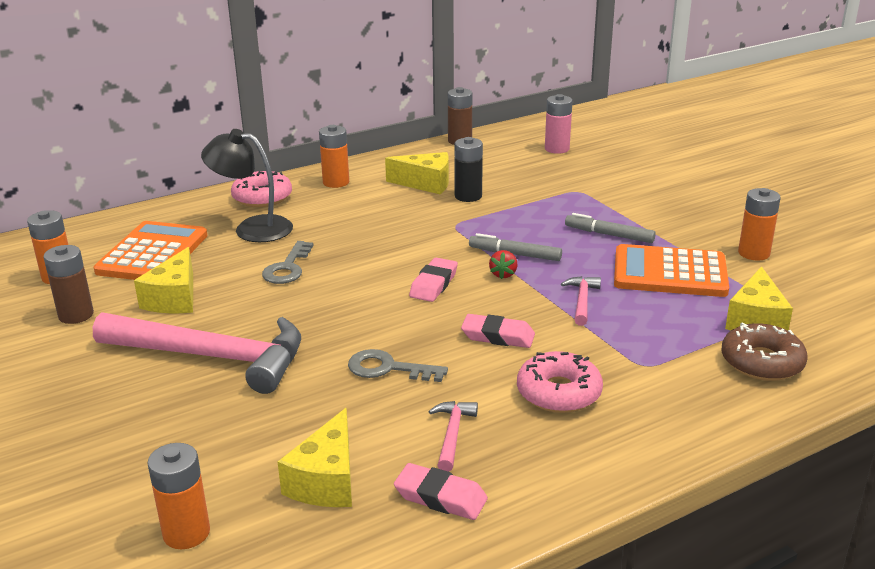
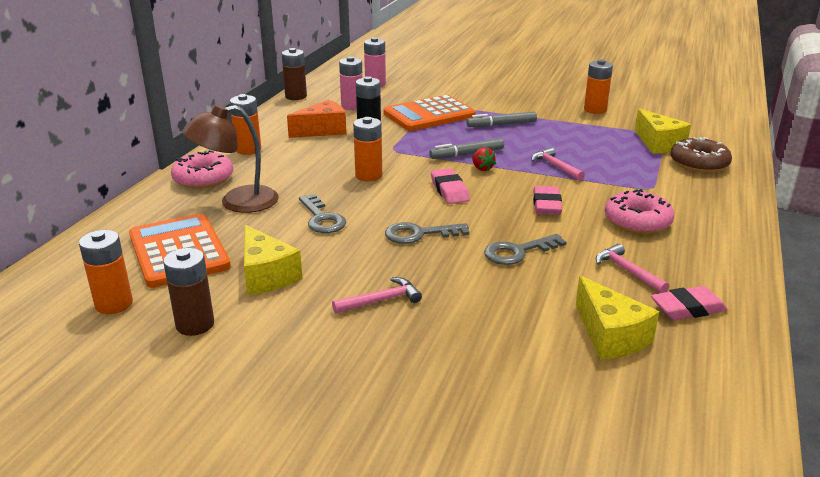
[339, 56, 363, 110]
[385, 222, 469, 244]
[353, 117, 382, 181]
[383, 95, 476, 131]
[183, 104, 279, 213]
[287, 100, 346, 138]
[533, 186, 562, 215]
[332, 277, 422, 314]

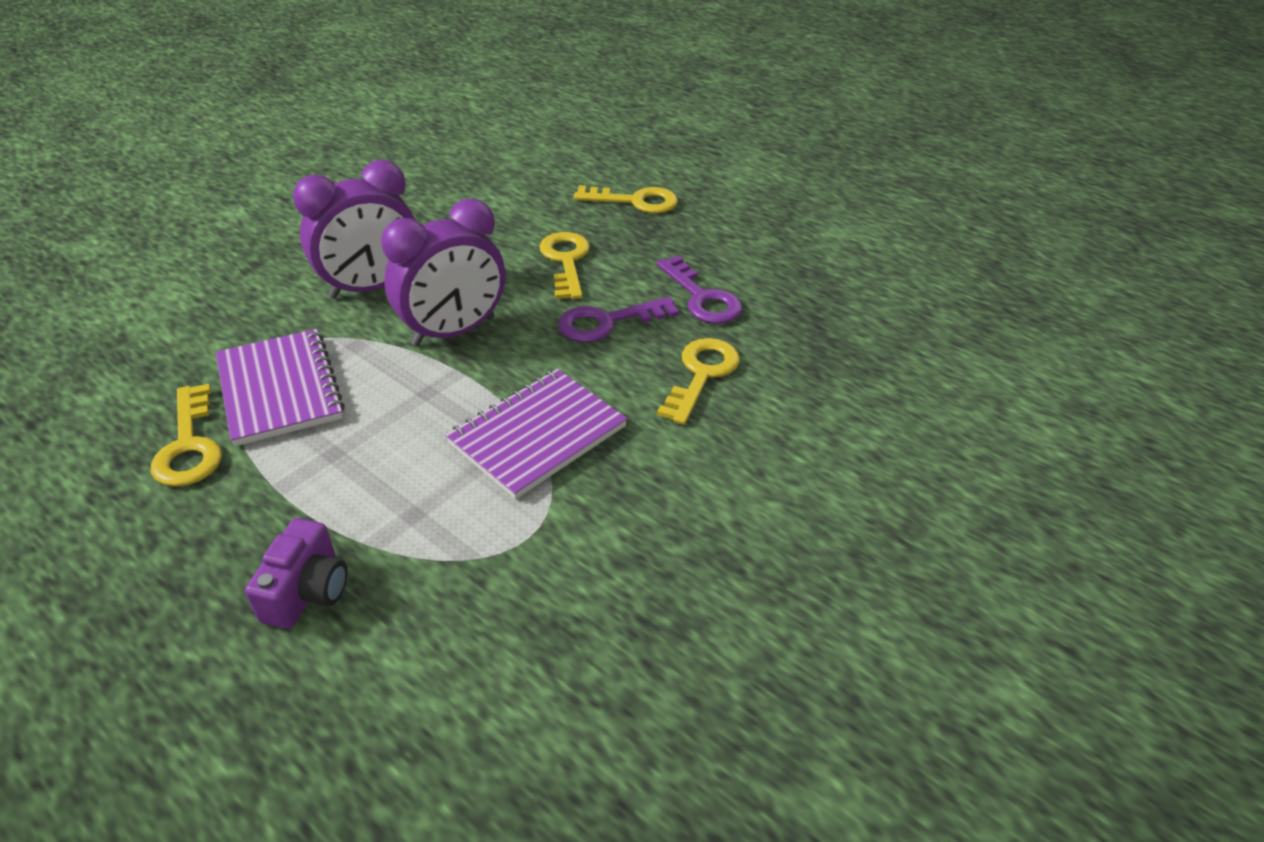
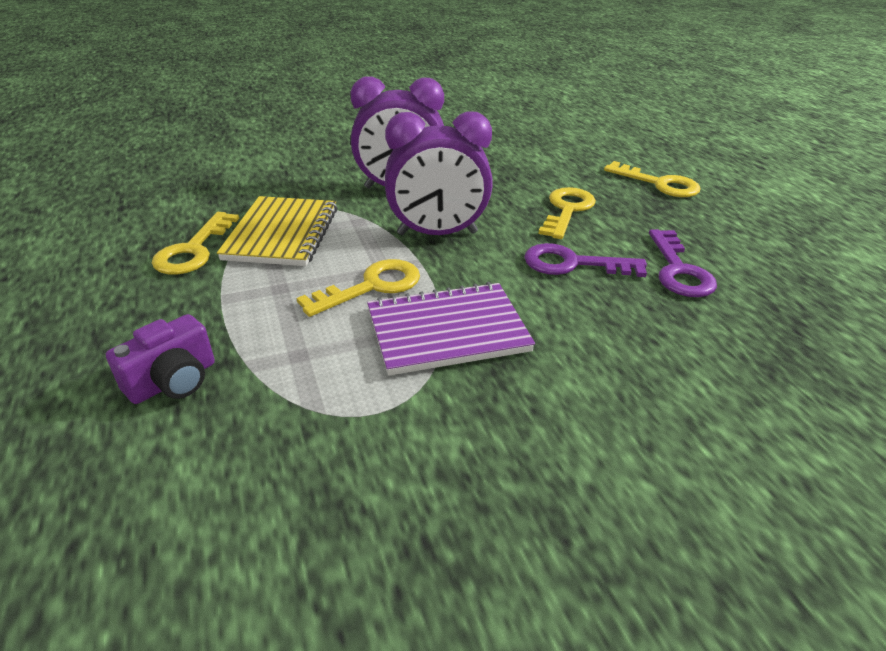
[297, 259, 420, 317]
[217, 196, 338, 266]

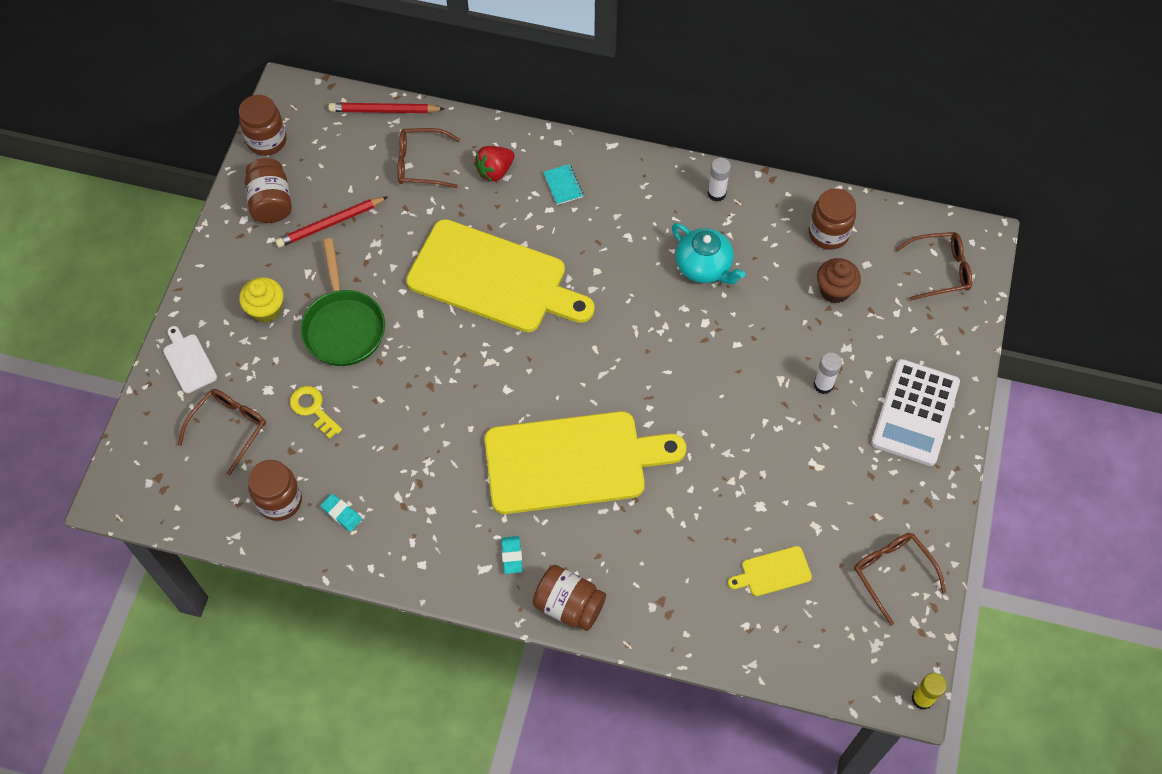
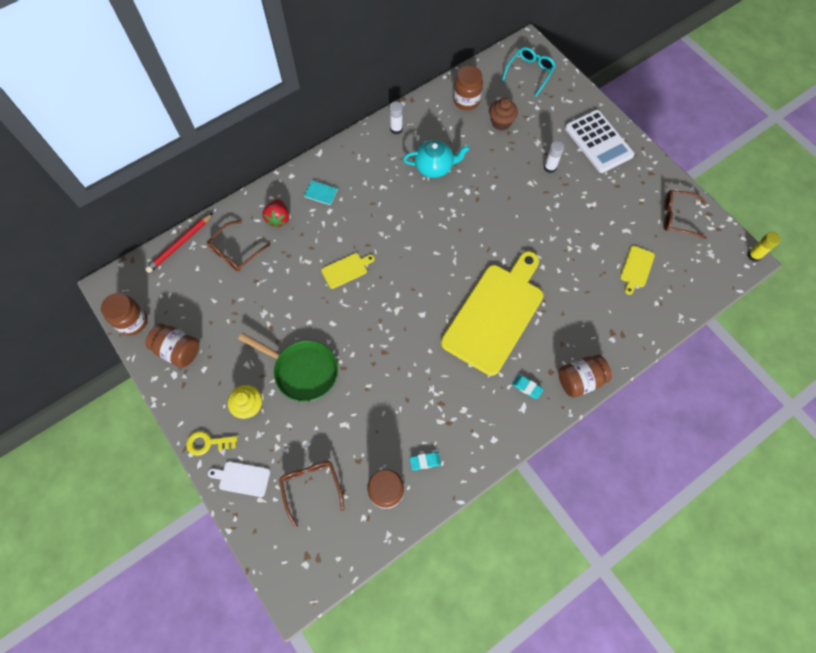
[275, 196, 388, 248] (first image)
[186, 431, 237, 456]
[502, 47, 556, 97]
[321, 253, 375, 289]

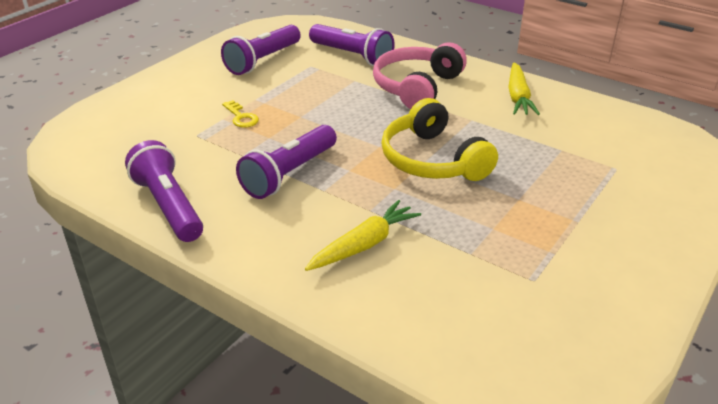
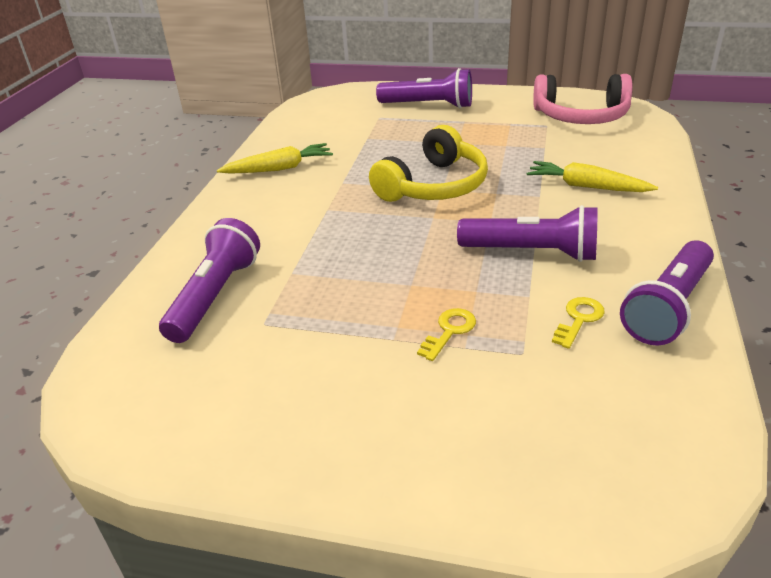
[552, 297, 605, 349]
[376, 68, 472, 108]
[533, 74, 633, 124]

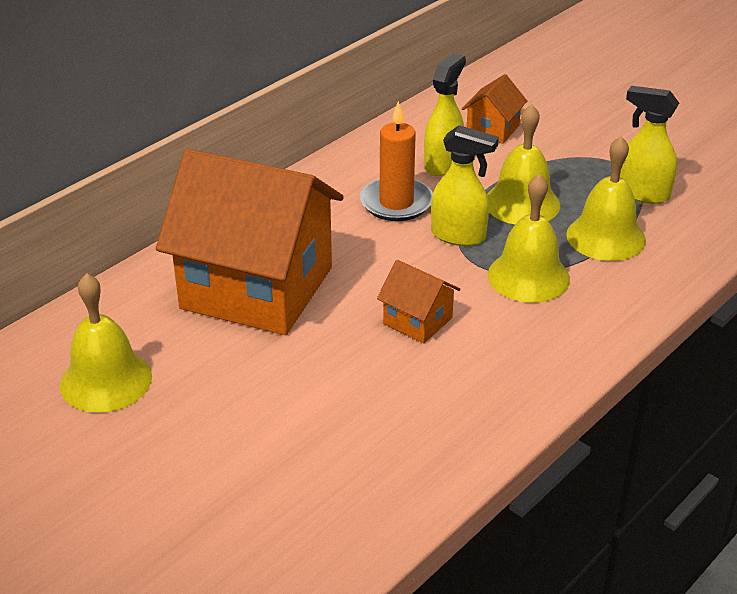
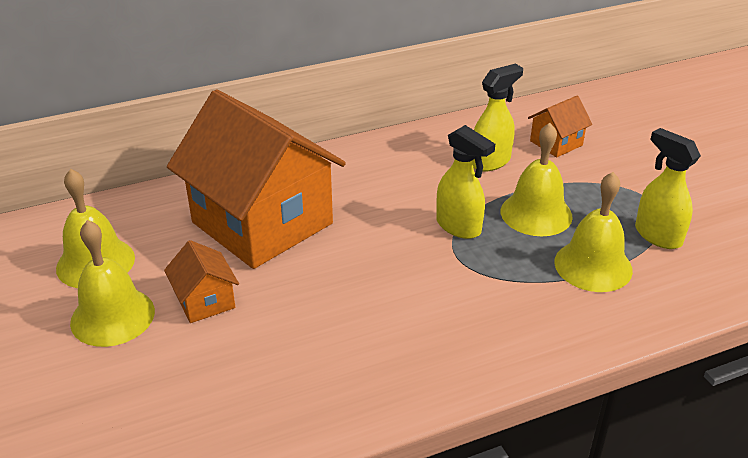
[360, 101, 433, 221] (first image)
[164, 240, 239, 323]
[70, 220, 155, 347]

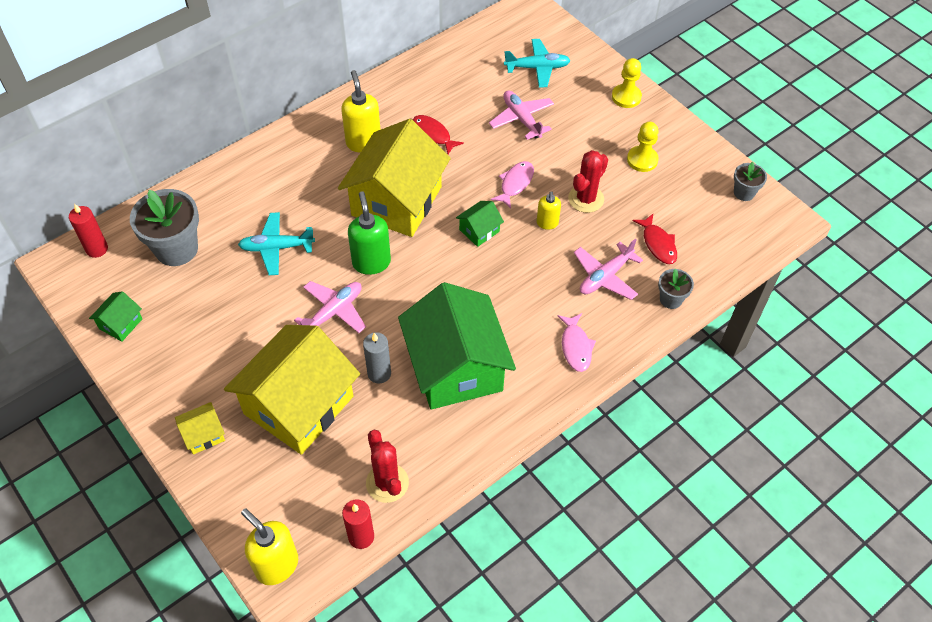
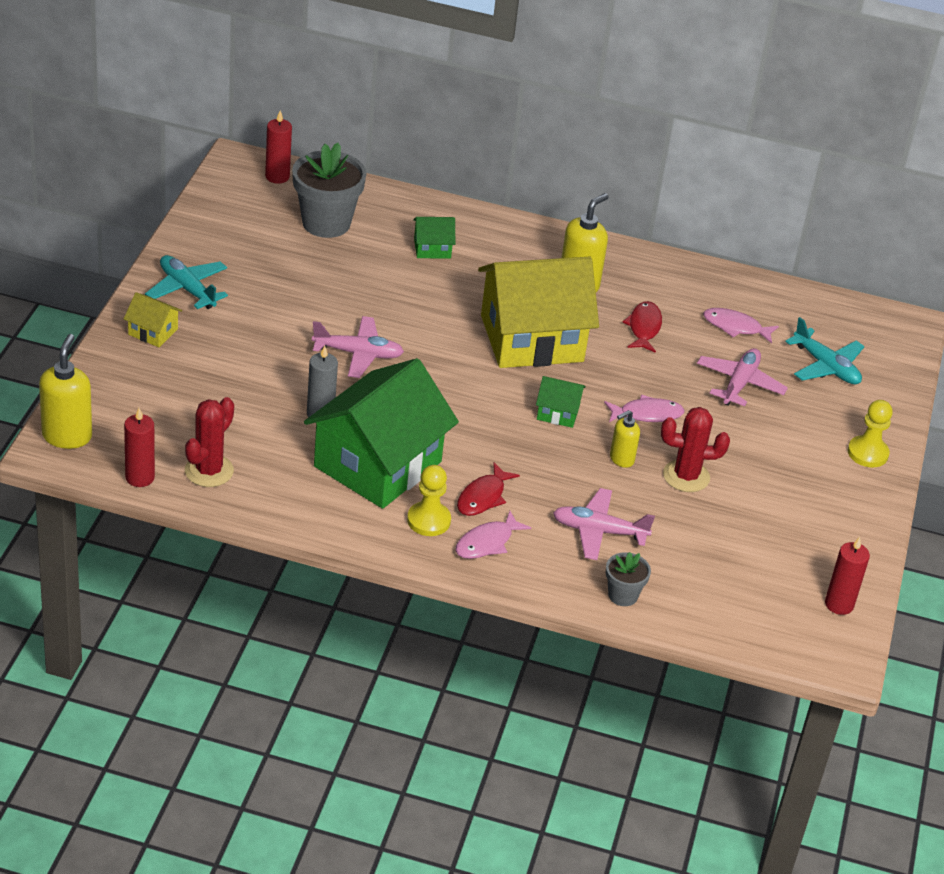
[224, 325, 360, 455] (first image)
[348, 191, 391, 275] (first image)
[703, 308, 779, 343]
[413, 217, 455, 259]
[145, 255, 228, 309]
[407, 465, 451, 536]
[457, 462, 520, 516]
[825, 537, 870, 615]

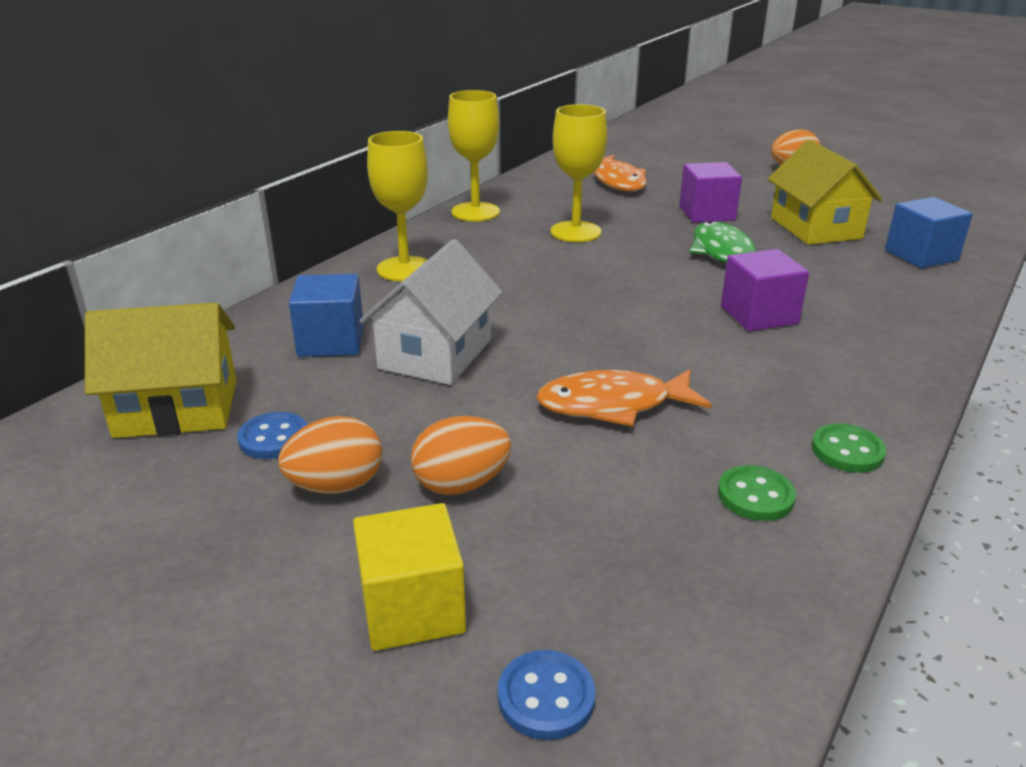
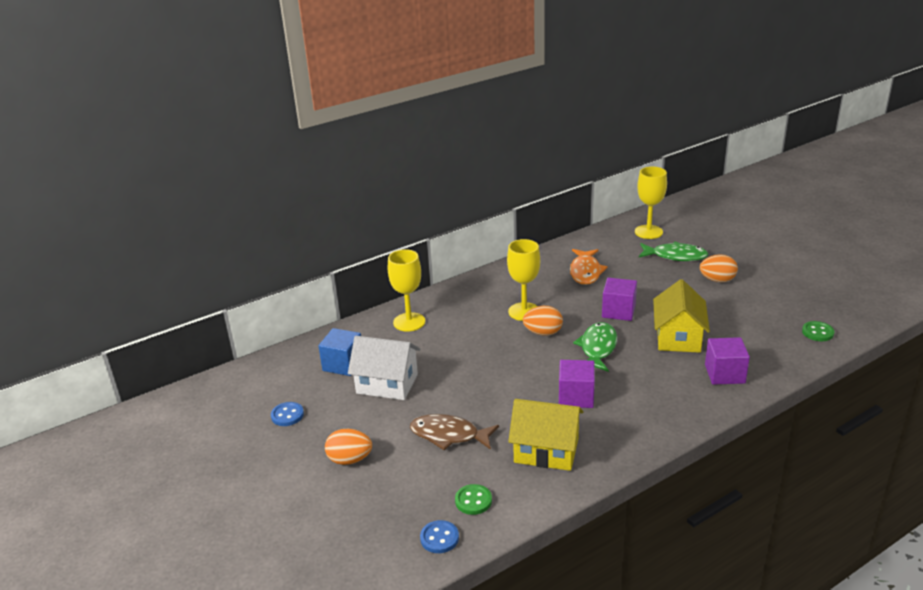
[353, 503, 466, 651] (first image)
[639, 242, 708, 261]
[508, 399, 583, 471]
[523, 306, 563, 336]
[635, 167, 667, 239]
[420, 520, 459, 553]
[802, 321, 834, 341]
[410, 414, 499, 450]
[705, 337, 750, 385]
[348, 336, 420, 400]

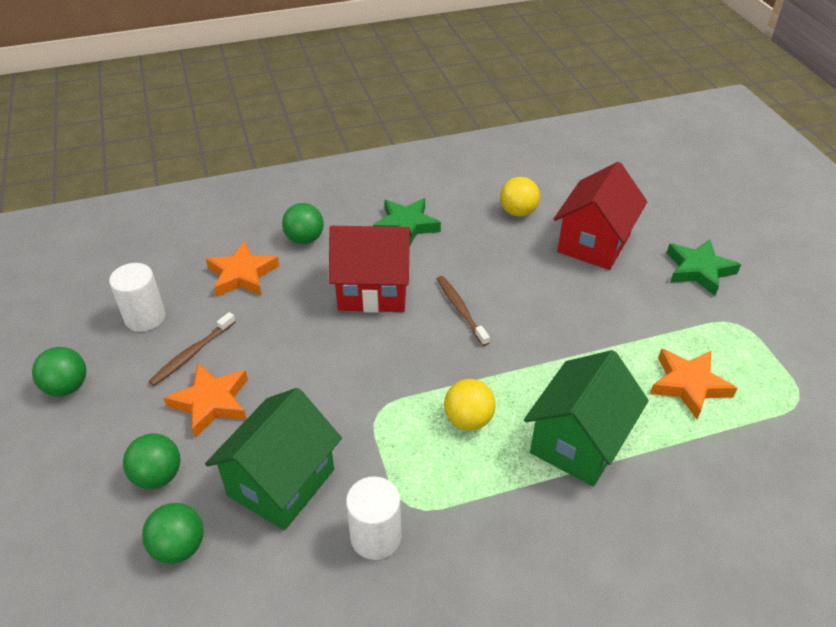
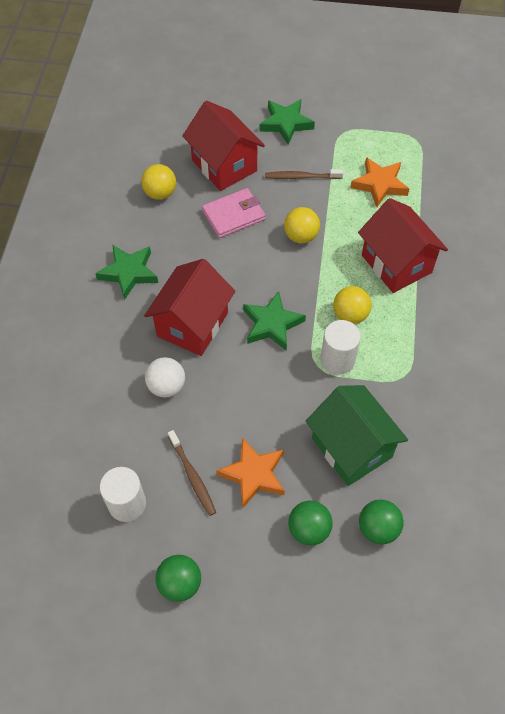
[206, 241, 279, 297] (first image)
[282, 203, 324, 244] (first image)
[145, 357, 185, 398]
[202, 188, 265, 238]
[243, 291, 306, 351]
[284, 207, 320, 243]
[321, 320, 361, 375]
[265, 169, 343, 179]
[358, 198, 448, 293]

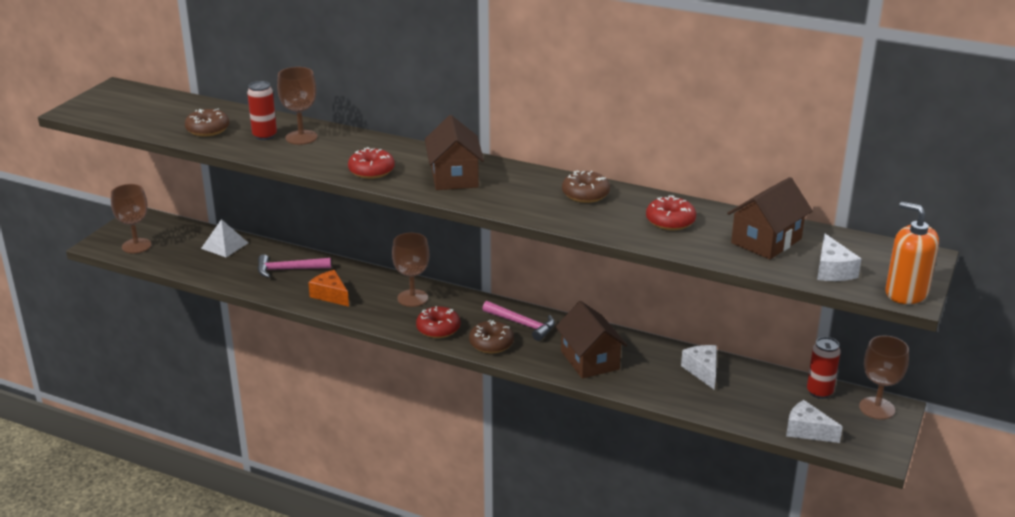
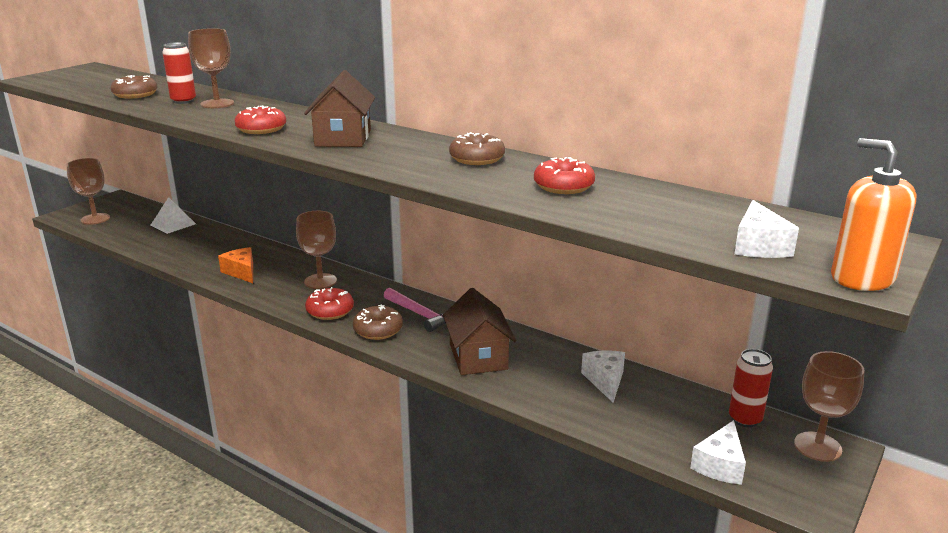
[258, 254, 331, 278] (first image)
[727, 177, 813, 259] (first image)
[690, 420, 746, 485]

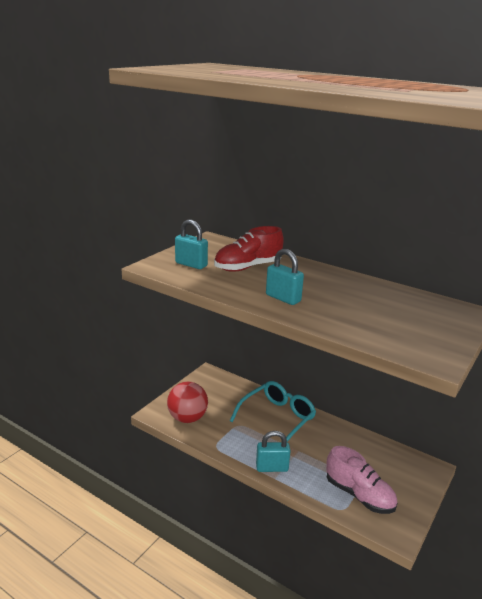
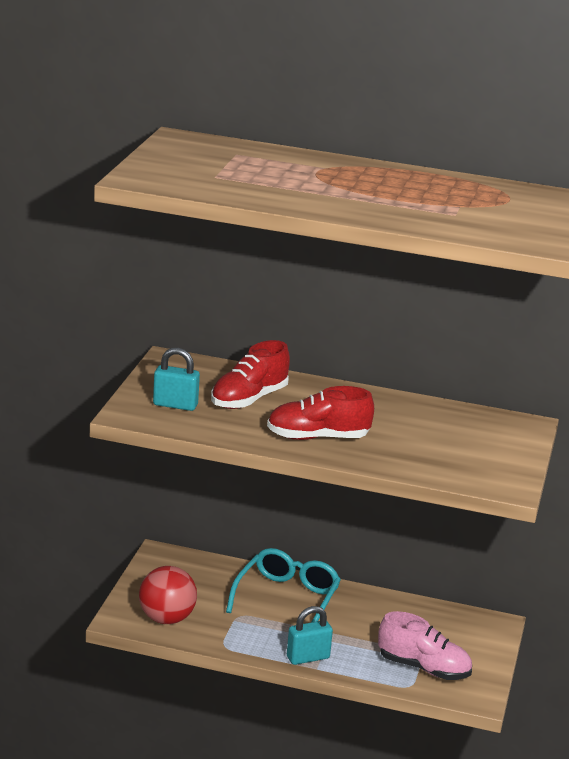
[267, 386, 374, 440]

